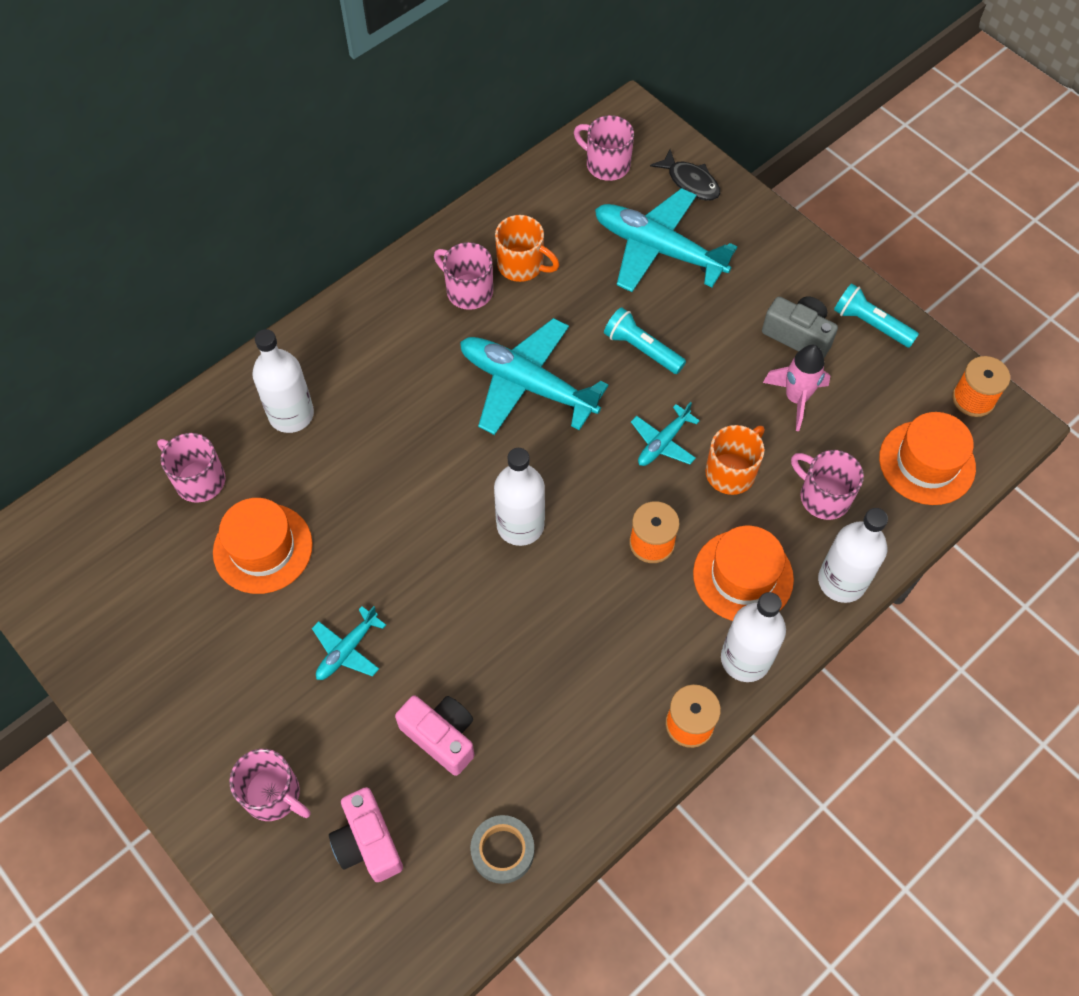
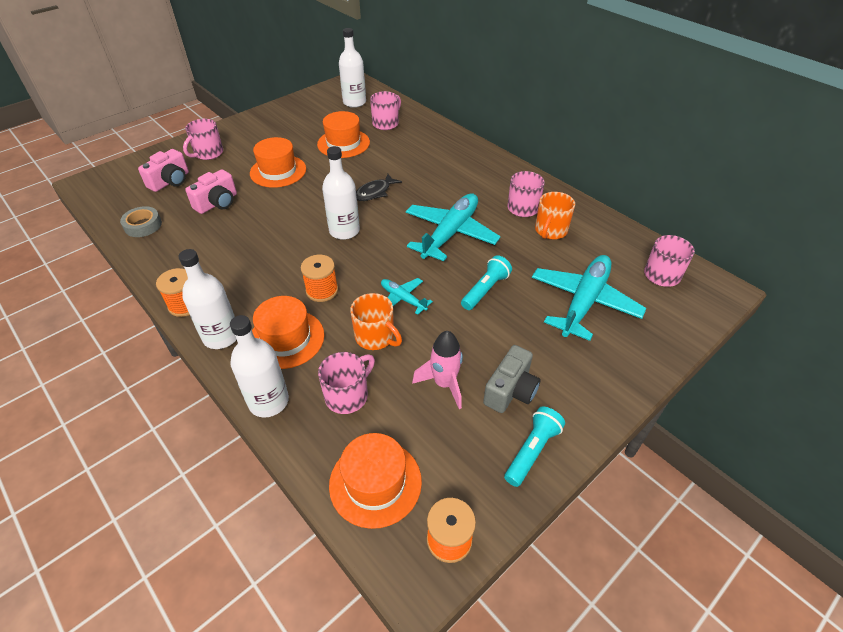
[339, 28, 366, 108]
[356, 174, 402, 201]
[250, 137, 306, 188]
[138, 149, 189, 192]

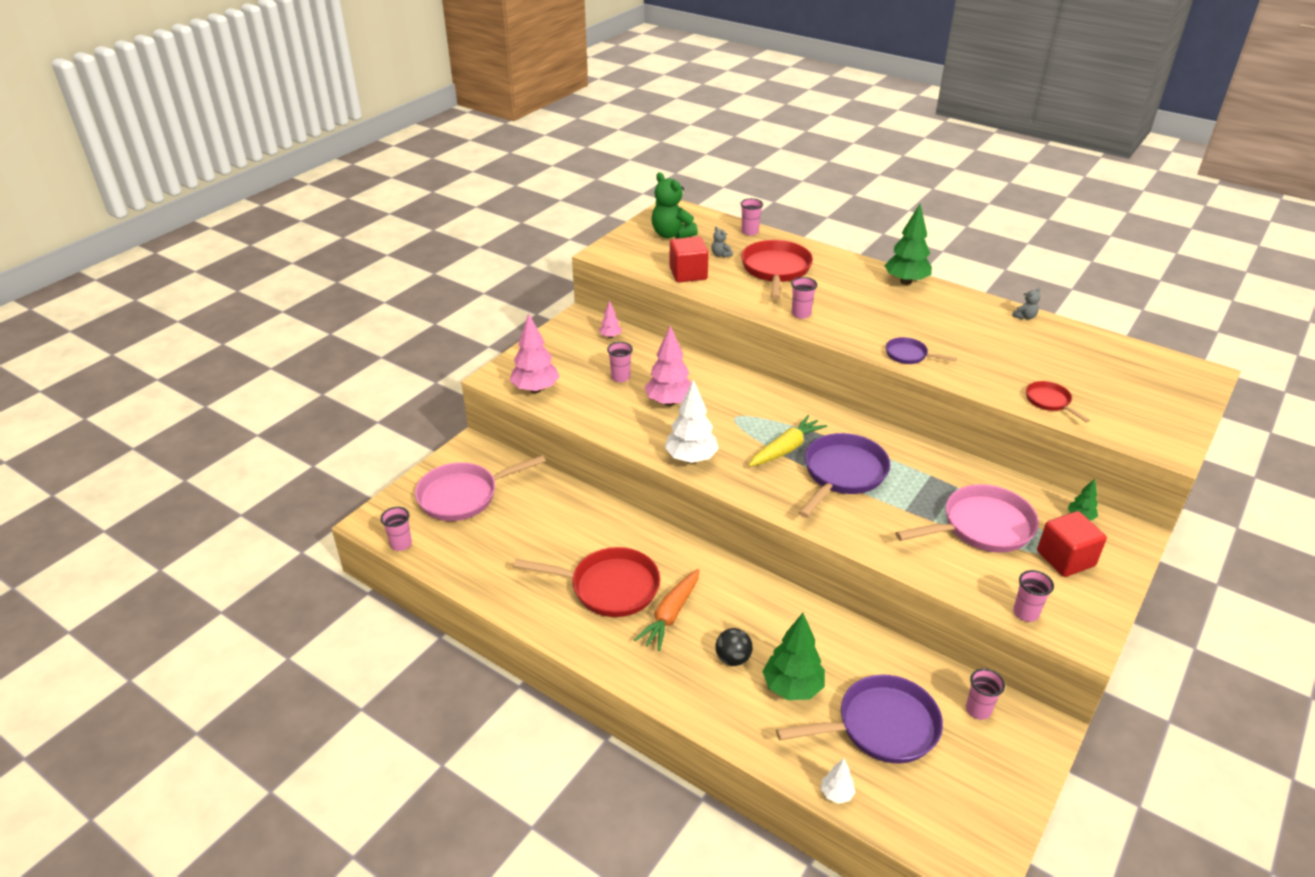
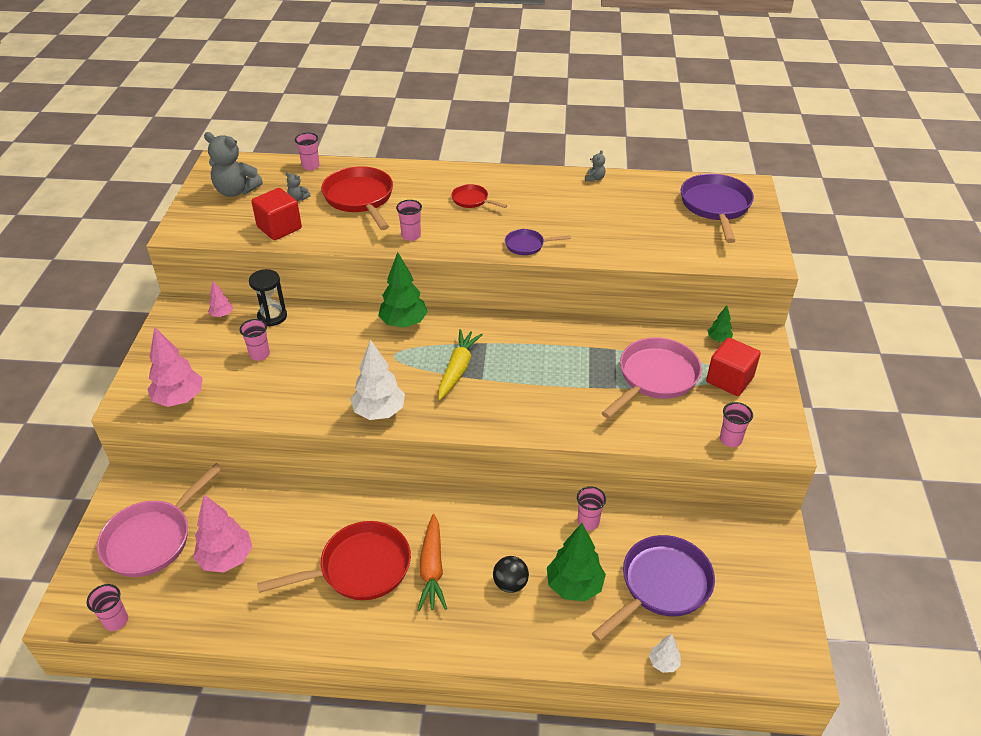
[249, 269, 287, 326]
[193, 495, 253, 572]
[681, 174, 754, 243]
[378, 252, 428, 328]
[577, 486, 606, 530]
[451, 184, 507, 208]
[204, 132, 263, 197]

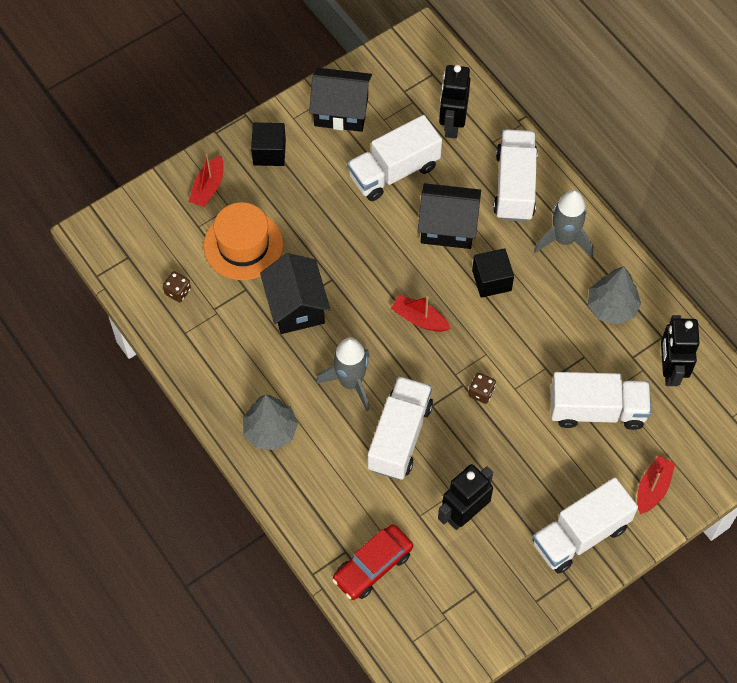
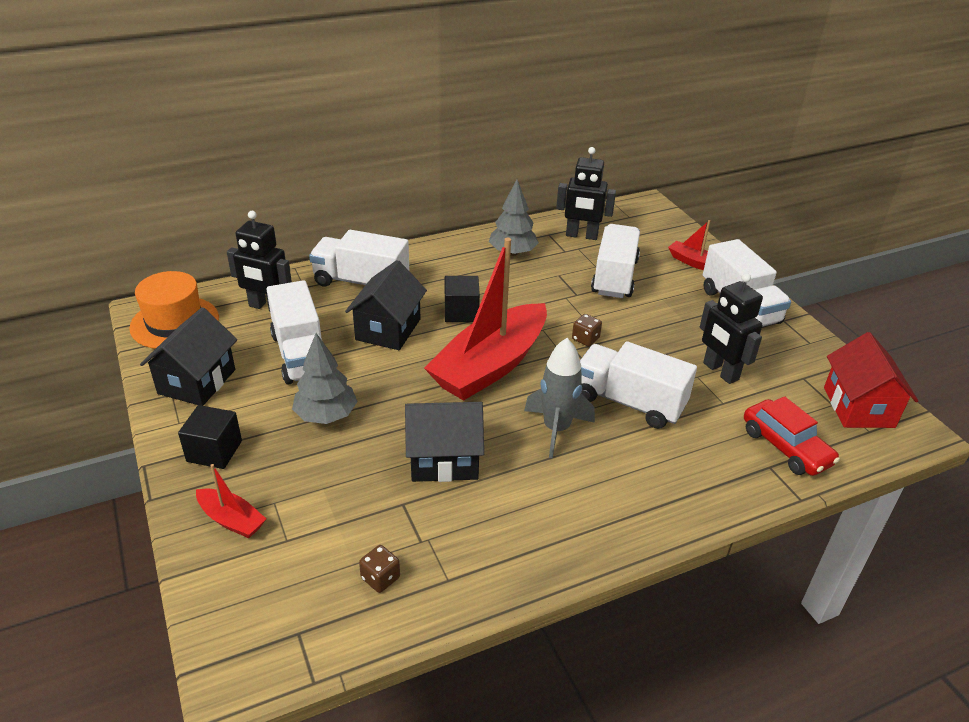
[534, 190, 593, 258] (first image)
[824, 332, 918, 428]
[129, 271, 219, 349]
[292, 333, 358, 424]
[424, 238, 547, 401]

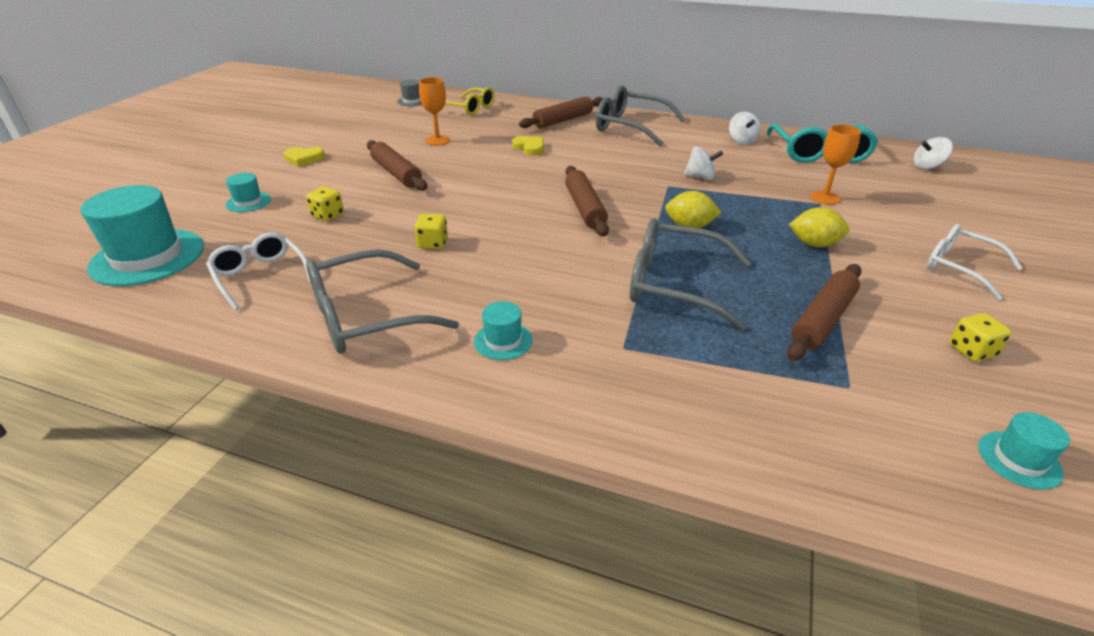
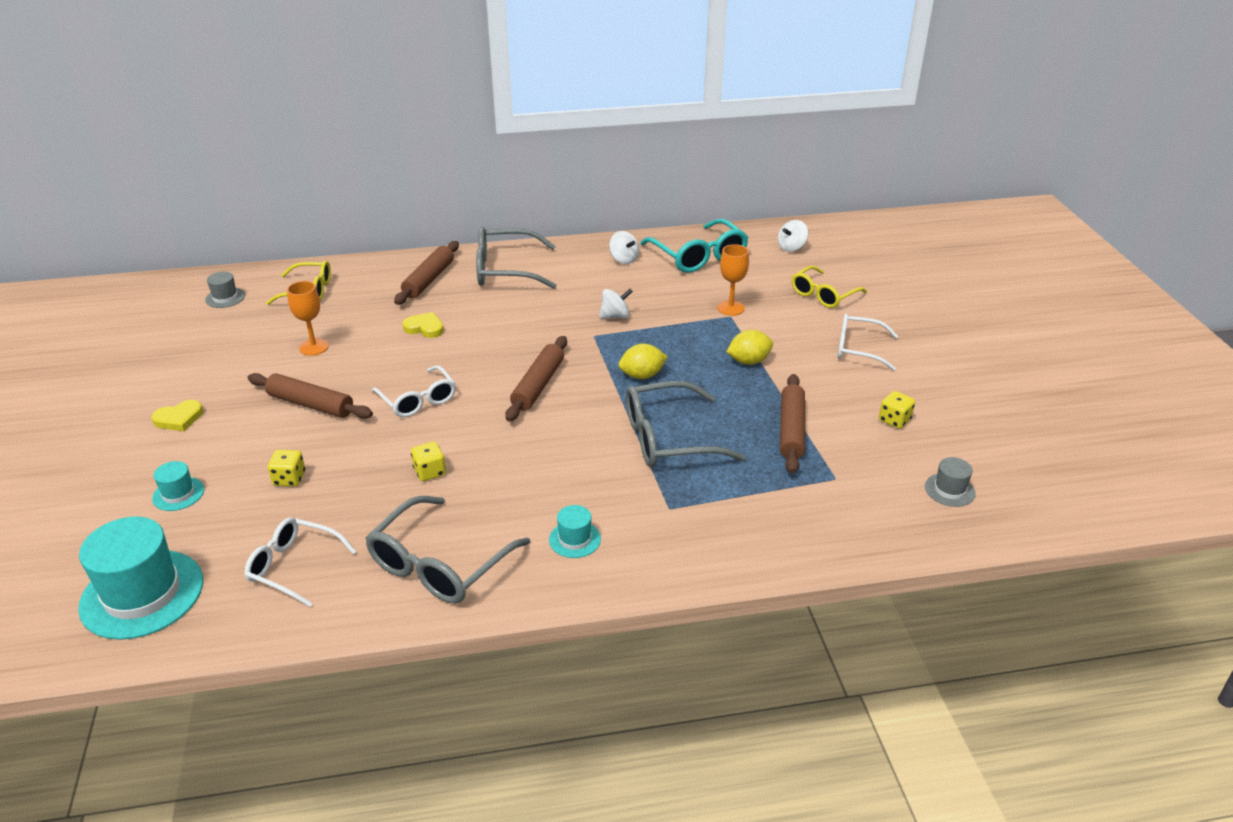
[372, 365, 456, 417]
[791, 266, 867, 308]
[925, 457, 976, 507]
[505, 336, 567, 421]

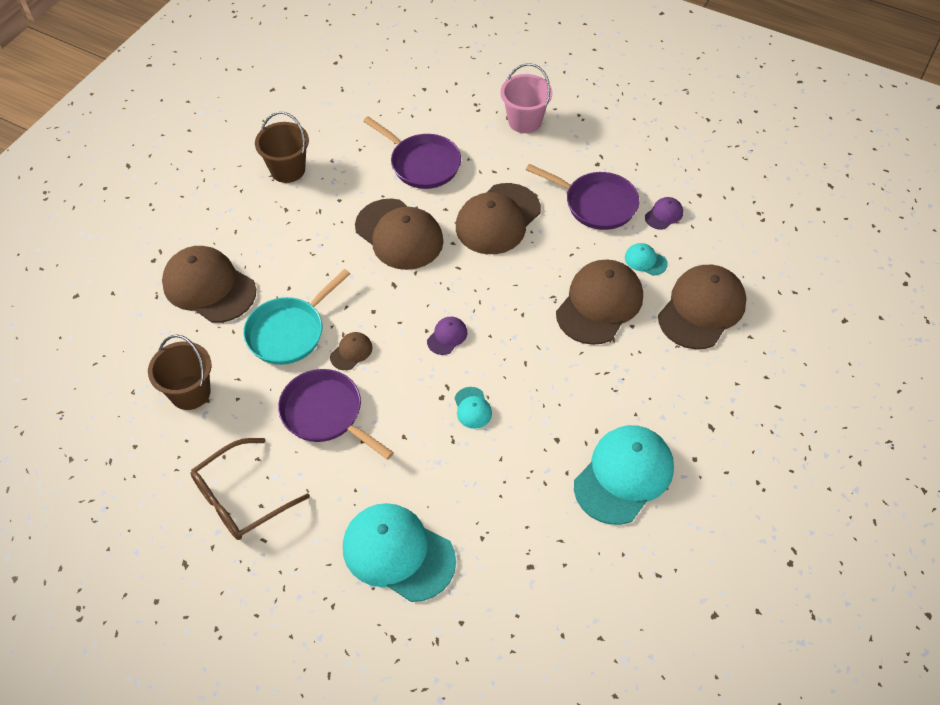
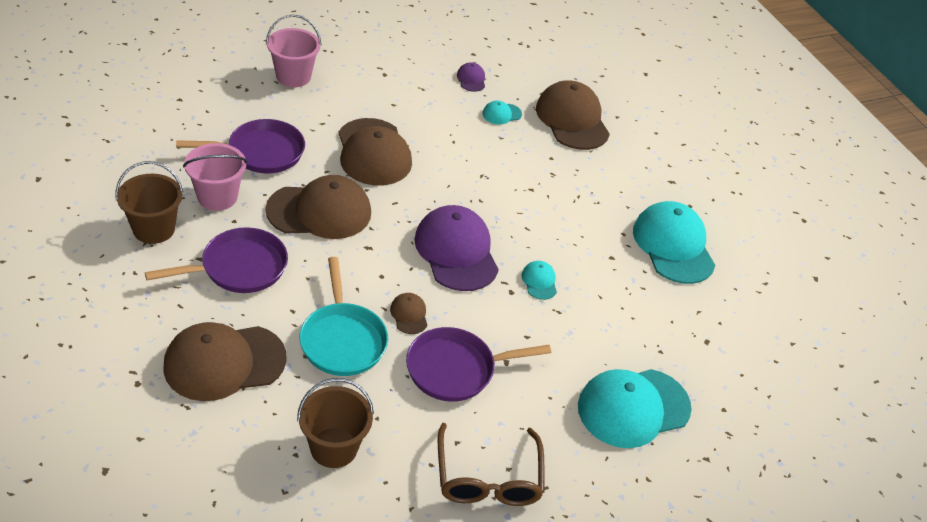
[556, 260, 643, 345] (first image)
[183, 143, 248, 211]
[145, 227, 288, 293]
[521, 261, 557, 300]
[414, 205, 499, 291]

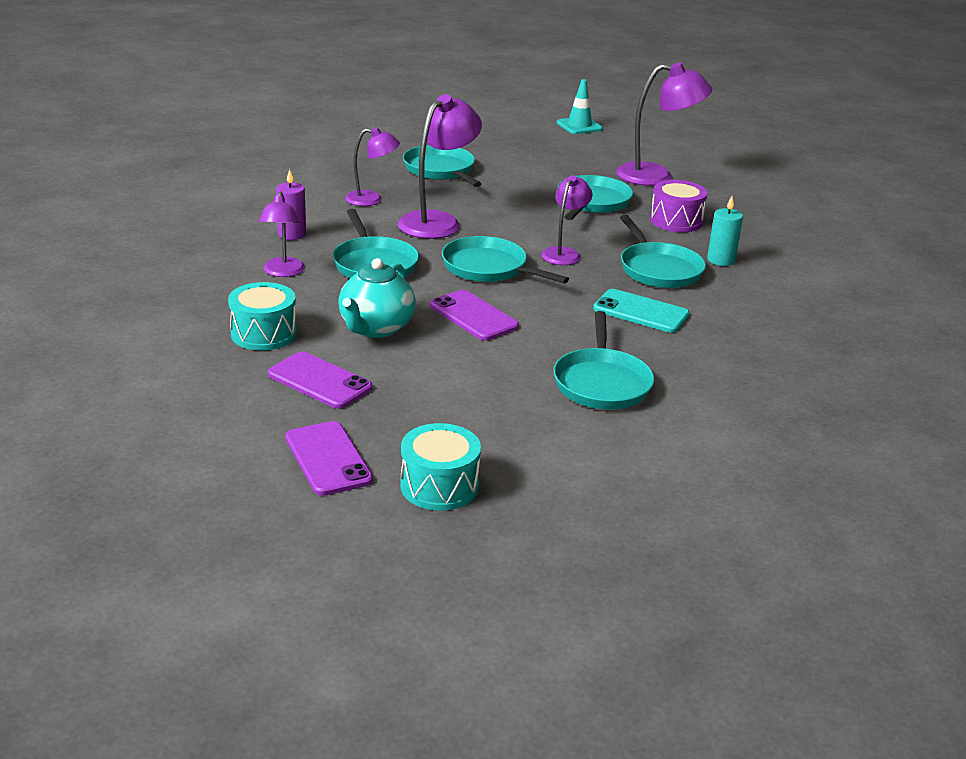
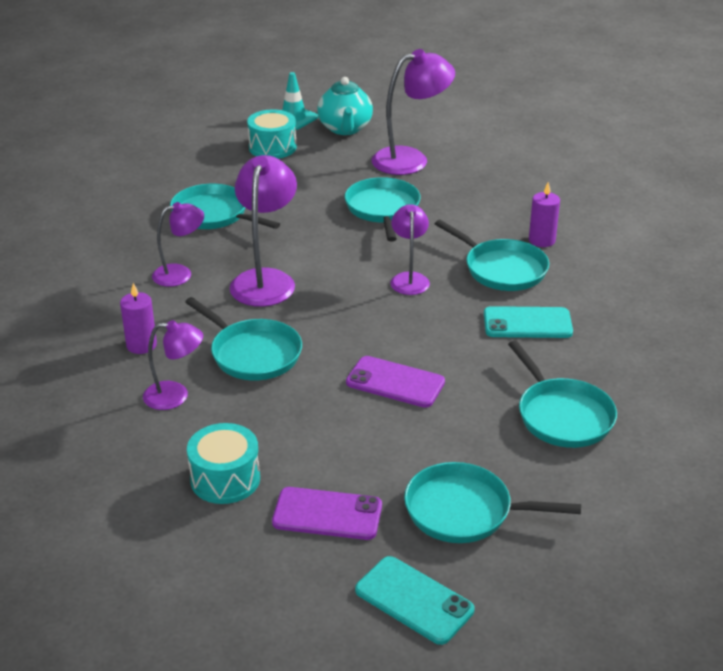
[650, 180, 708, 232] (first image)
[317, 77, 373, 135]
[247, 110, 297, 159]
[404, 462, 581, 543]
[355, 556, 475, 645]
[529, 182, 560, 247]
[143, 320, 203, 410]

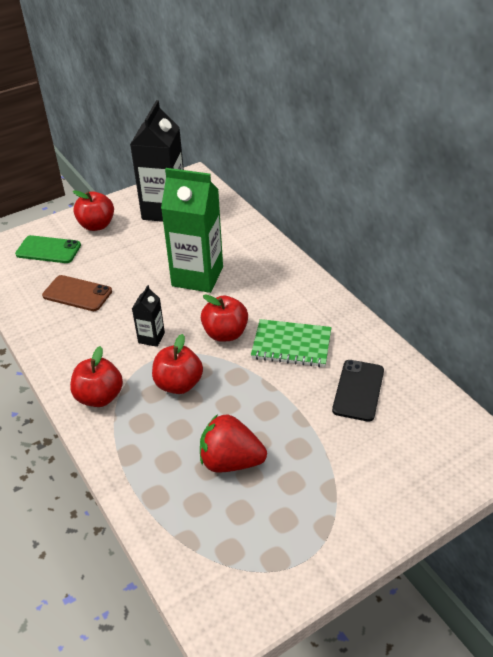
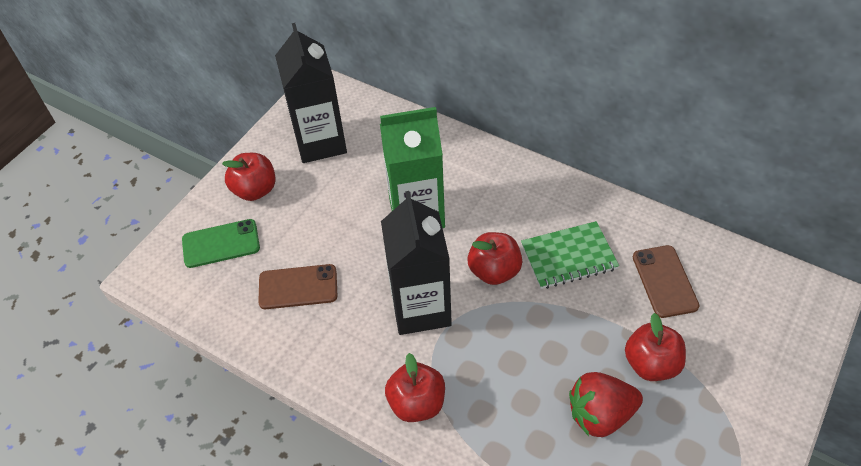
[625, 313, 686, 381]
[633, 245, 700, 318]
[381, 191, 452, 335]

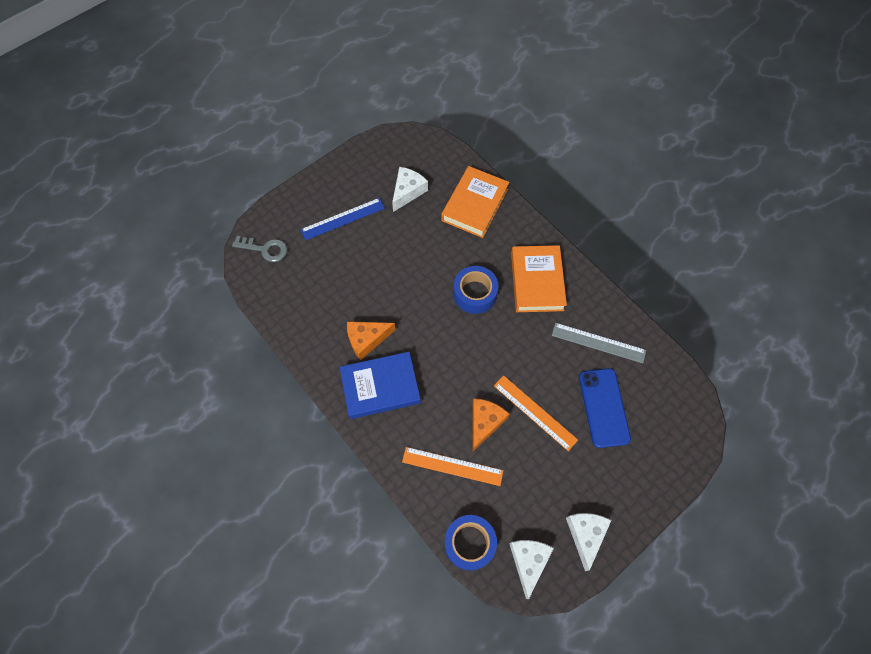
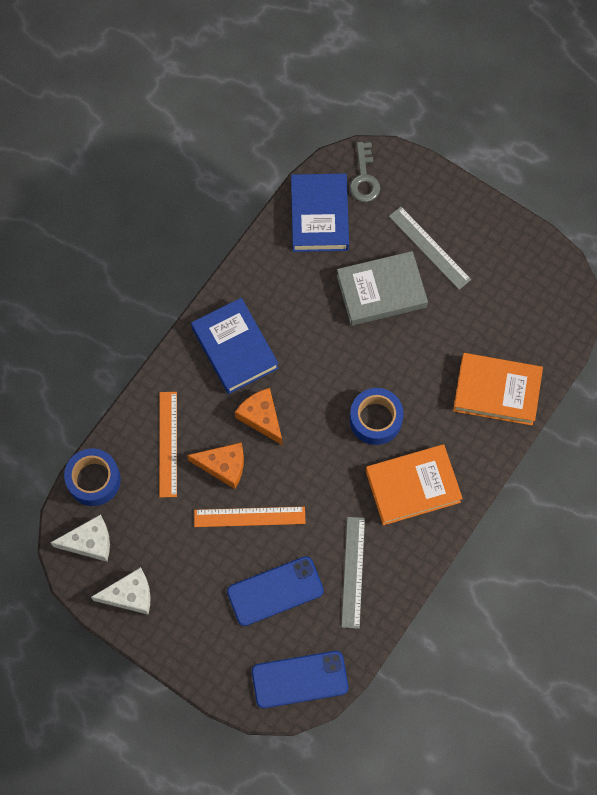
[392, 167, 428, 212] (first image)
[252, 651, 348, 708]
[291, 173, 349, 252]
[337, 251, 428, 326]
[235, 388, 282, 445]
[389, 207, 471, 290]
[194, 507, 306, 527]

